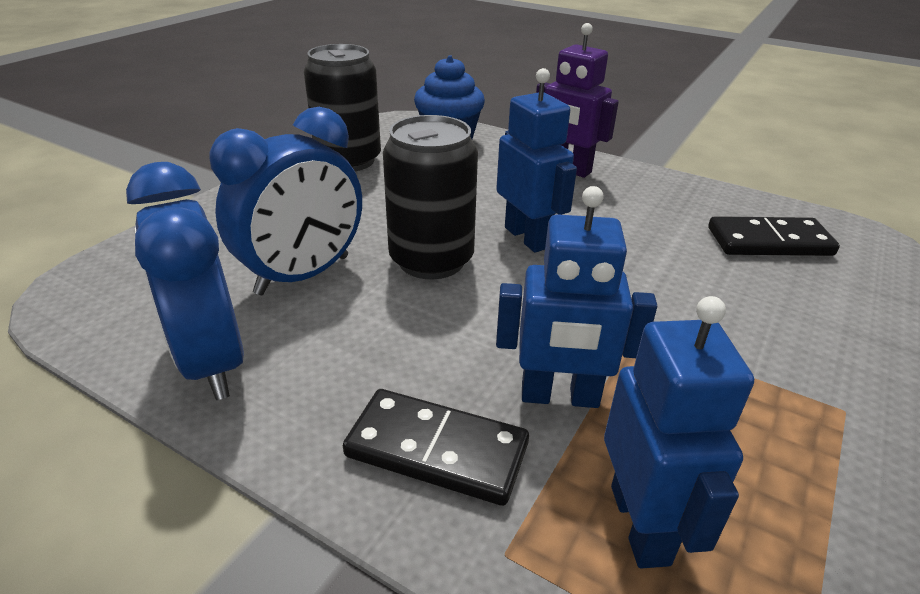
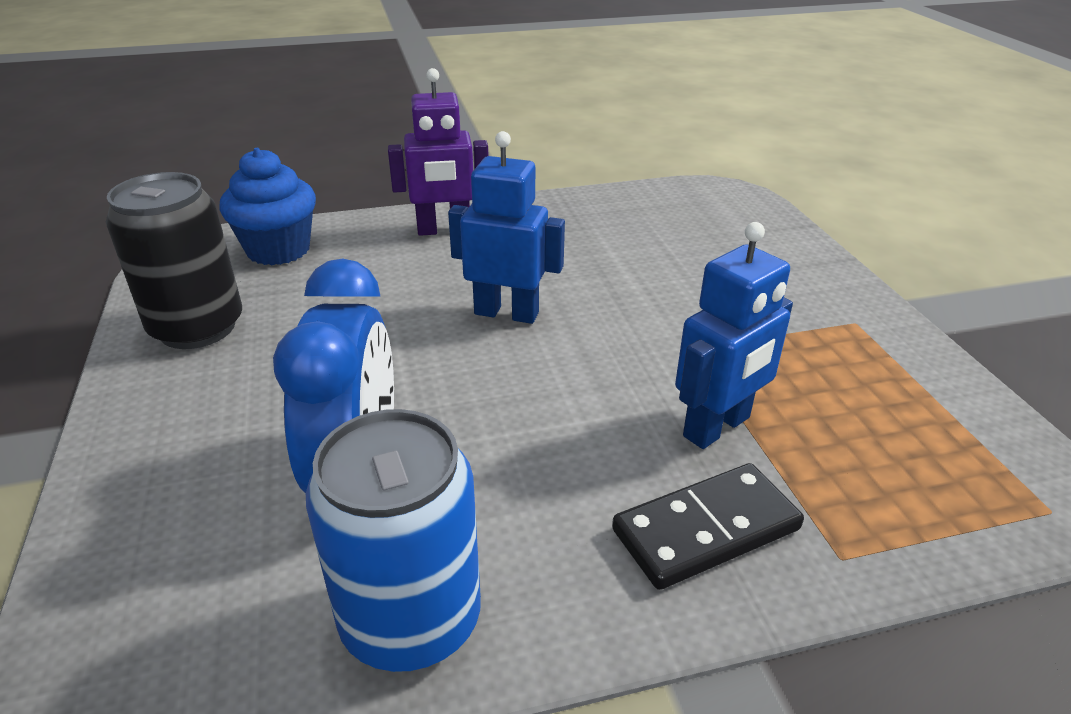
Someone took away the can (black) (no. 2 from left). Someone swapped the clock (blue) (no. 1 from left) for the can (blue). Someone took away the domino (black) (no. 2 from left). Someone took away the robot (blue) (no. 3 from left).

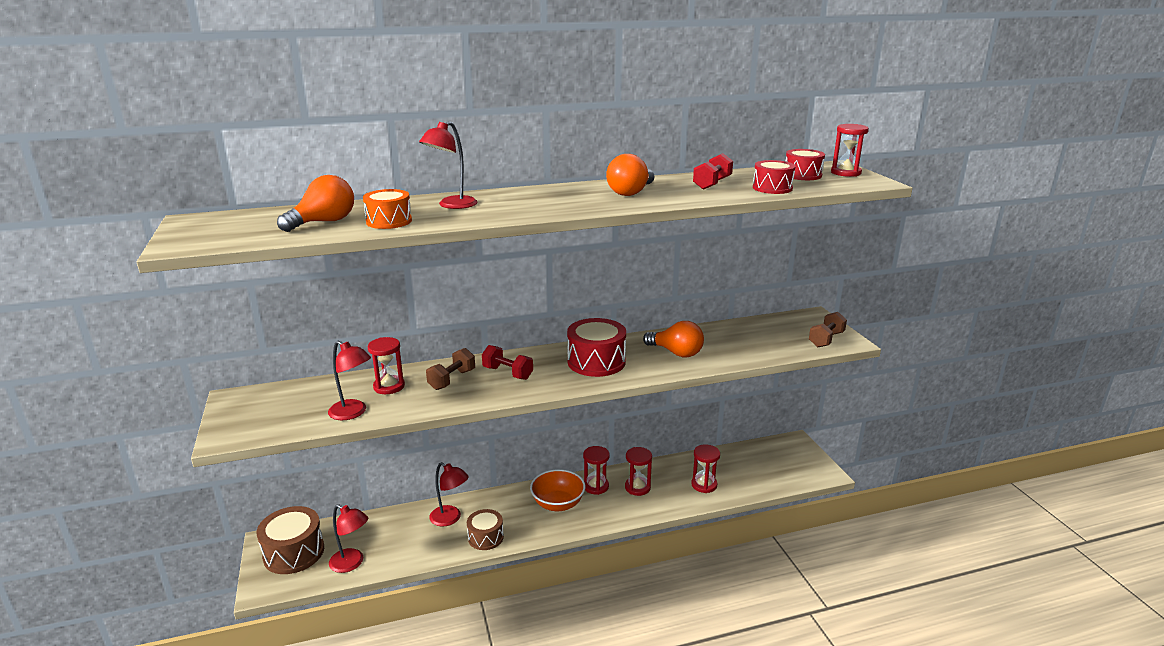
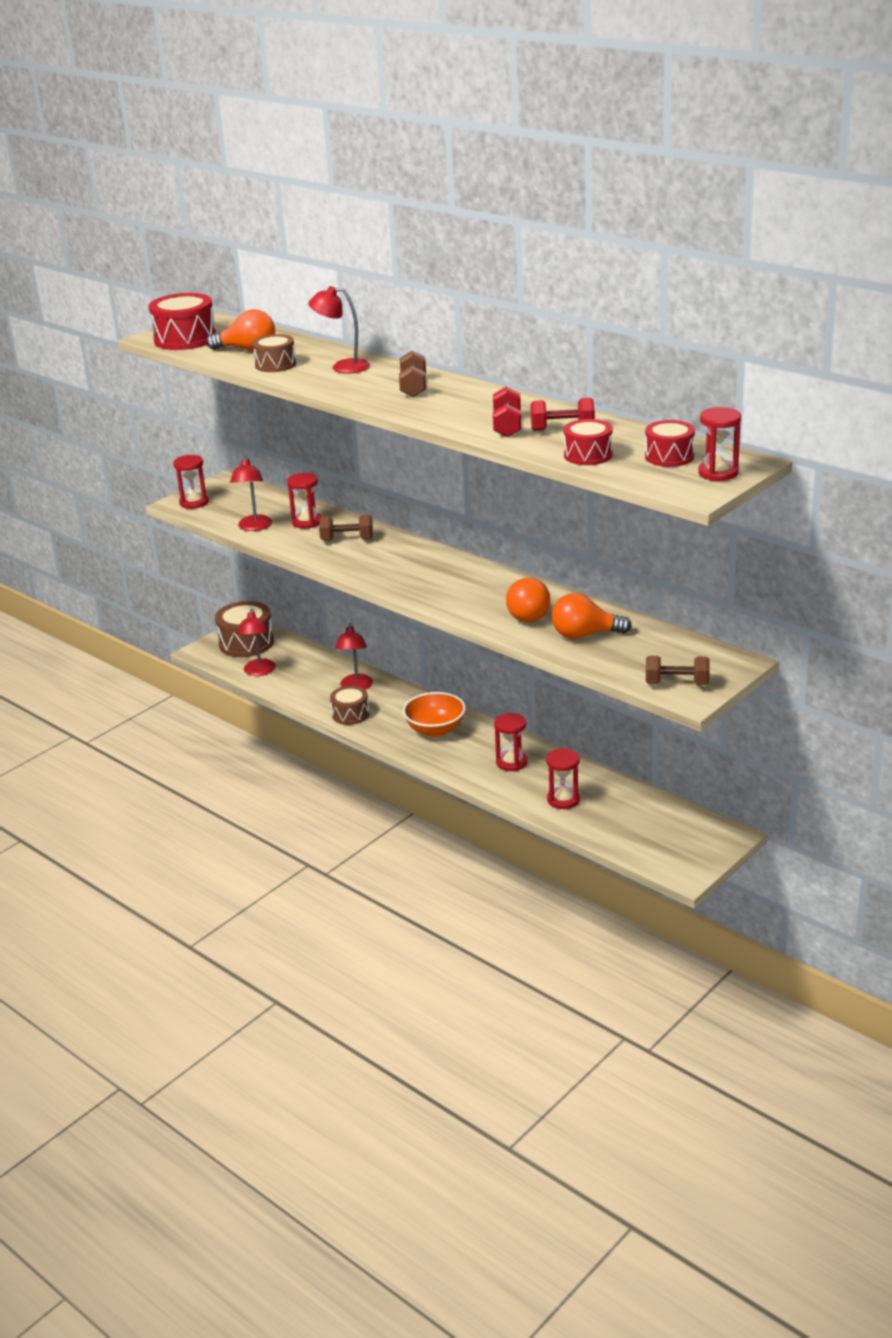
Someone carried the light bulb (orange) (no. 2 from left in the first image). Someone repainted the drum (orange), which became the drum (brown) (no. 2 from left). Someone carried the drum (red) (no. 1 from left). Someone carried the dumbbell (red) (no. 1 from left). Someone carried the hourglass (red) (no. 2 from left in the first image). Someone put down the dumbbell (brown) (no. 2 from left).

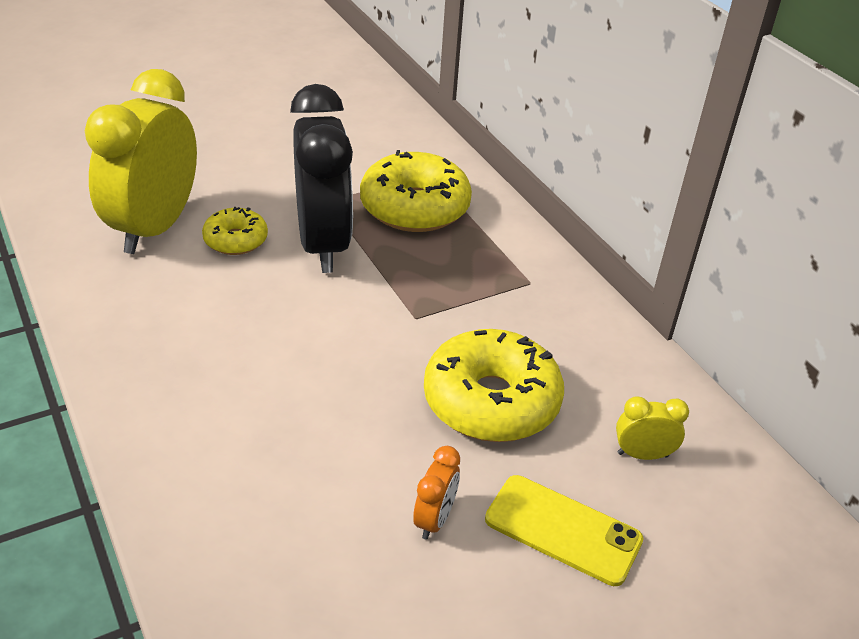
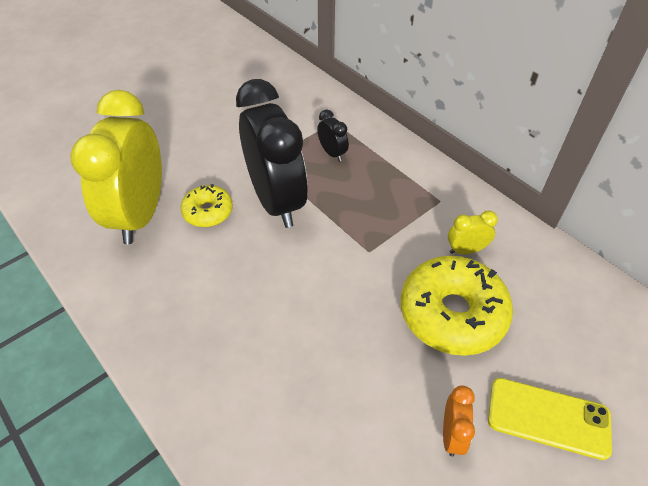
Someone swapped the donut (yellow) (no. 2 from left) for the clock (black) (no. 2 from left). Someone carried the clock (yellow) (no. 2 from left).

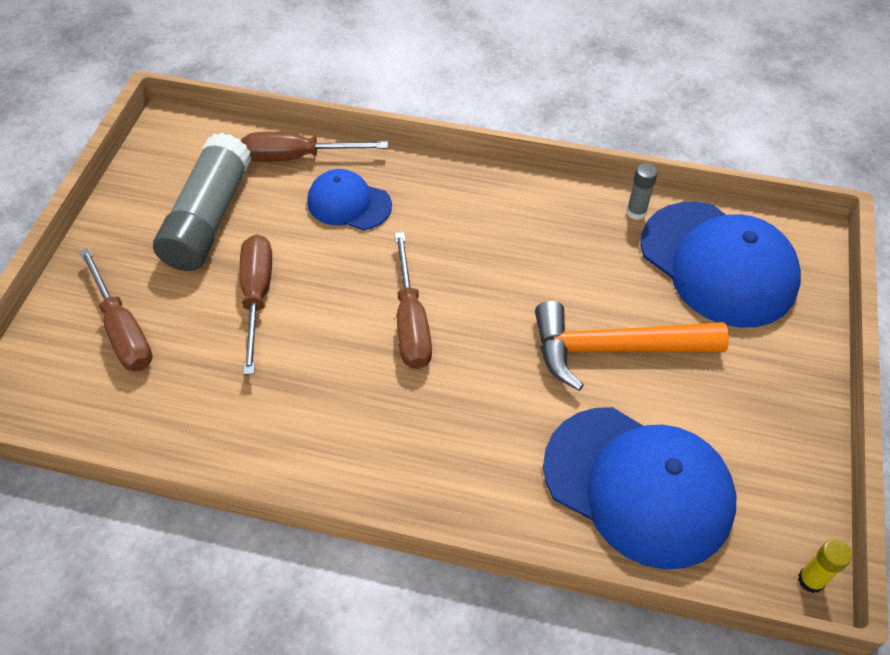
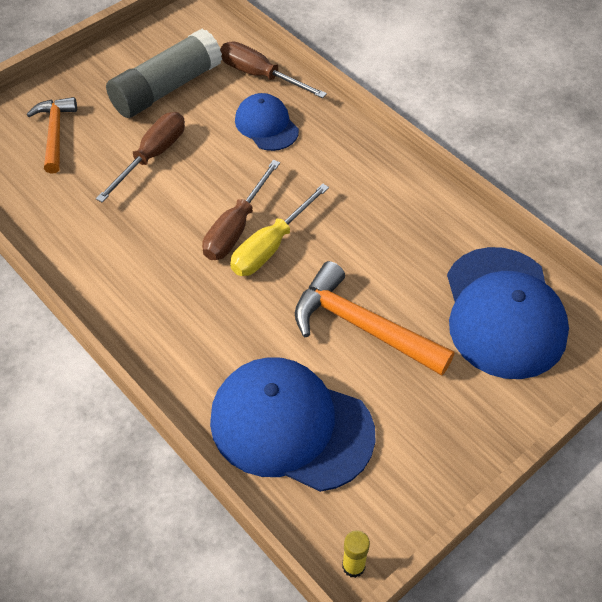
Someone took away the glue stick (grey) (no. 2 from left). Someone swapped the screwdriver (brown) (no. 1 from left) for the hammer (orange) (no. 1 from left). Someone rotated the cap (blue) (no. 2 from left) by 135 degrees clockwise. Someone put down the screwdriver (yellow).

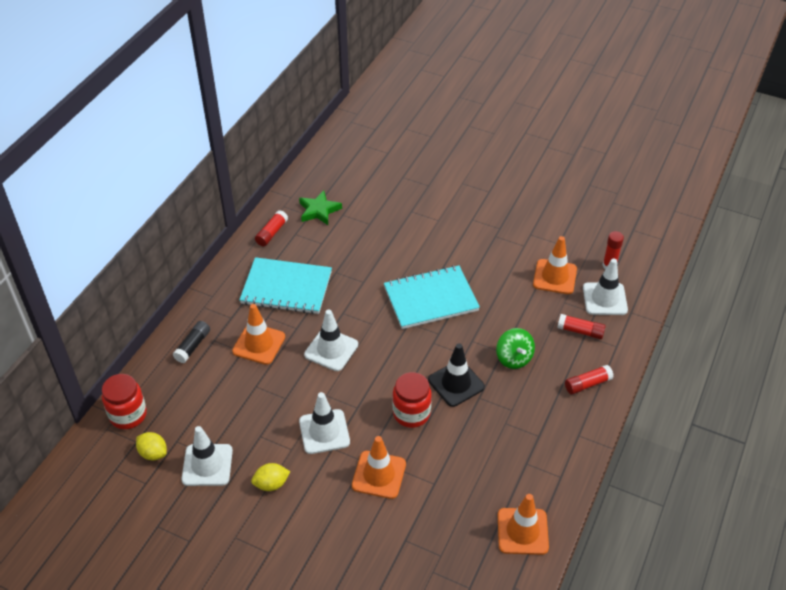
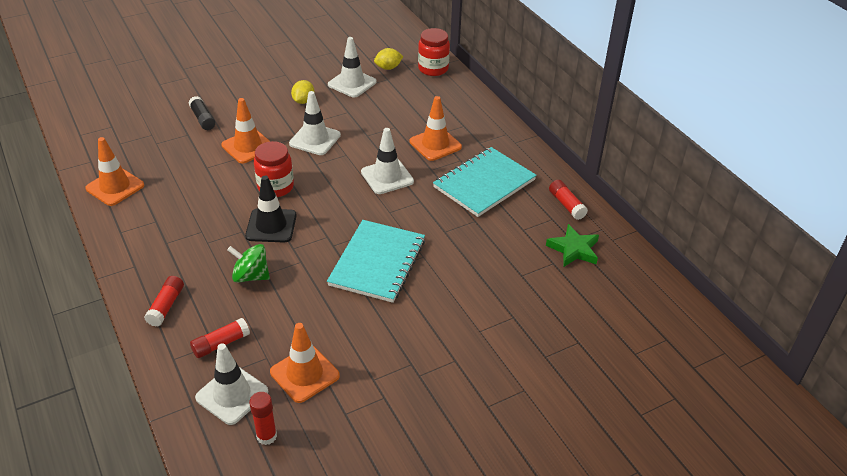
Someone carried the glue stick (black).

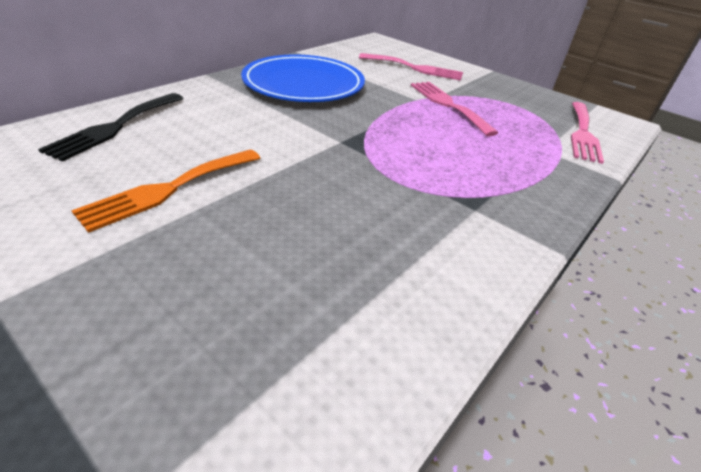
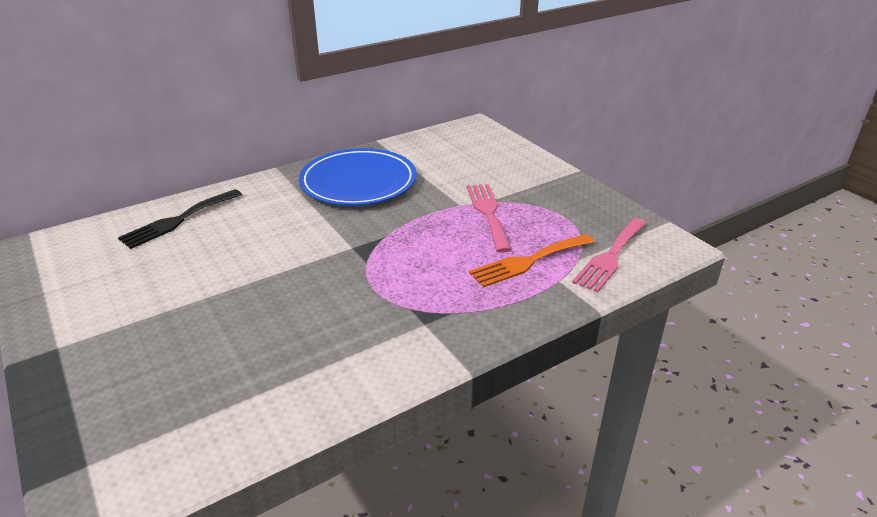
Someone took away the fork (pink) (no. 1 from left). Someone carried the fork (orange).

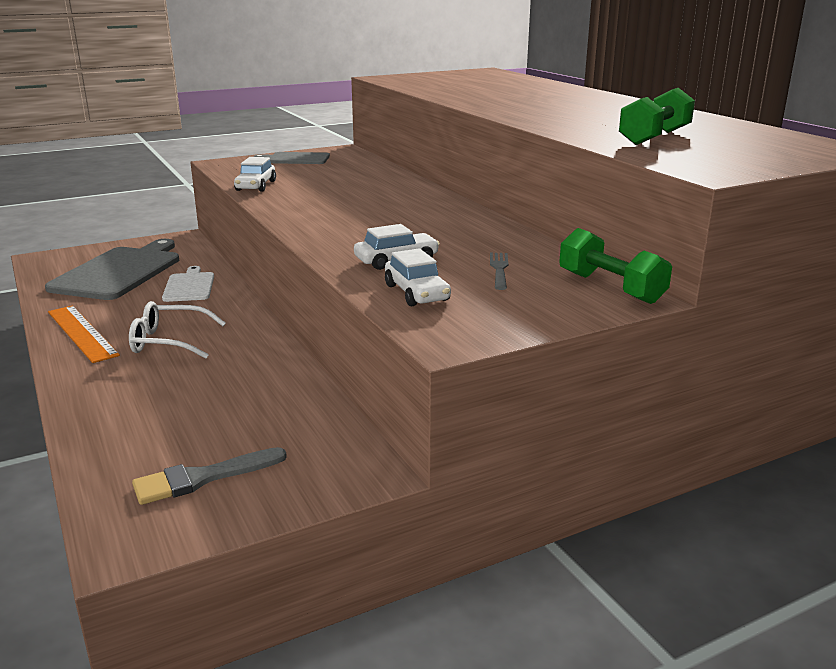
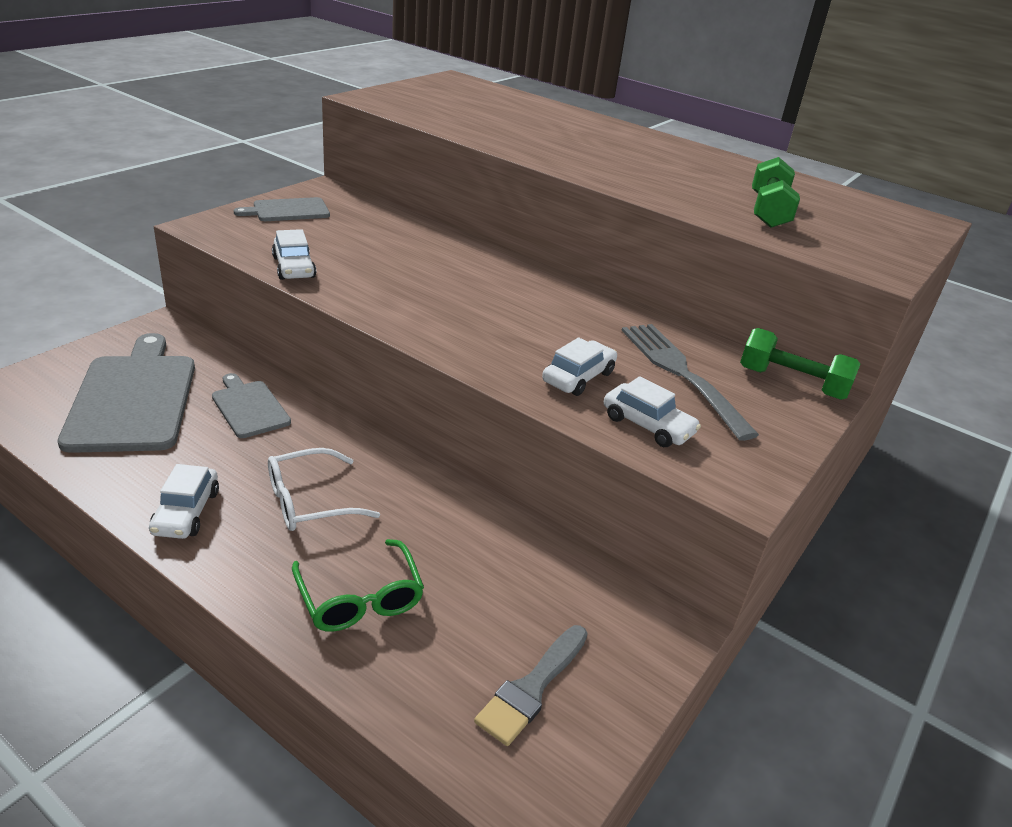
Someone scaled the fork (grey) by 2.02. Someone repainted the cutting board (white), which became the cutting board (grey) (no. 2 from left). Someone swapped the ruler (orange) for the car (white) (no. 1 from left). Someone put down the glasses (green).

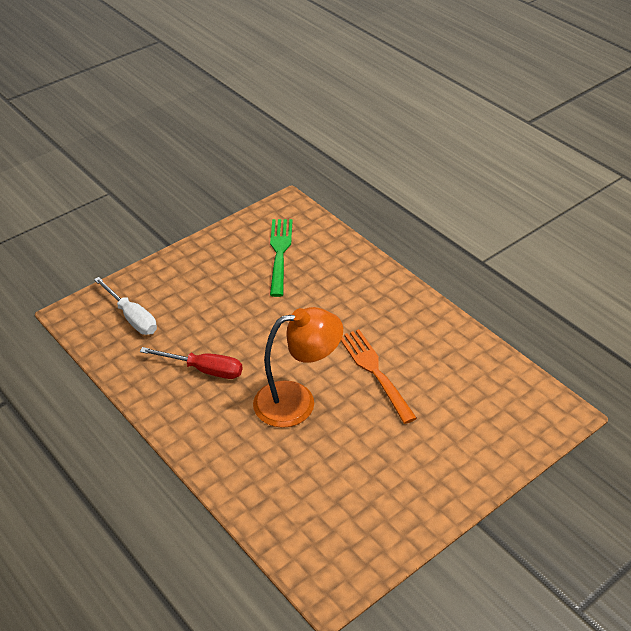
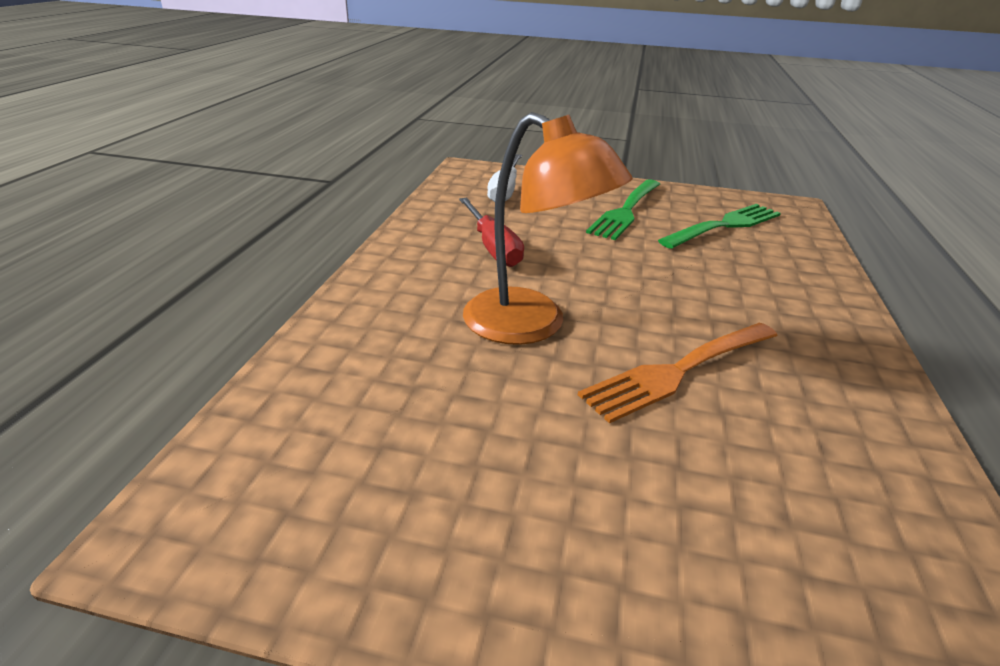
Someone rotated the fork (orange) by 150 degrees counterclockwise. Someone put down the fork (green) (no. 1 from left).

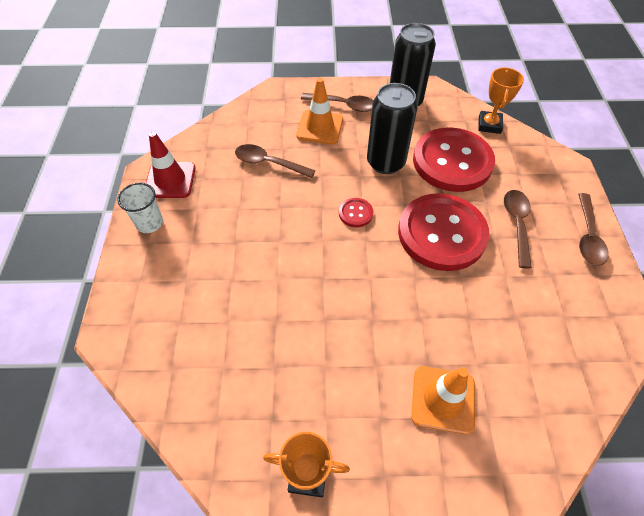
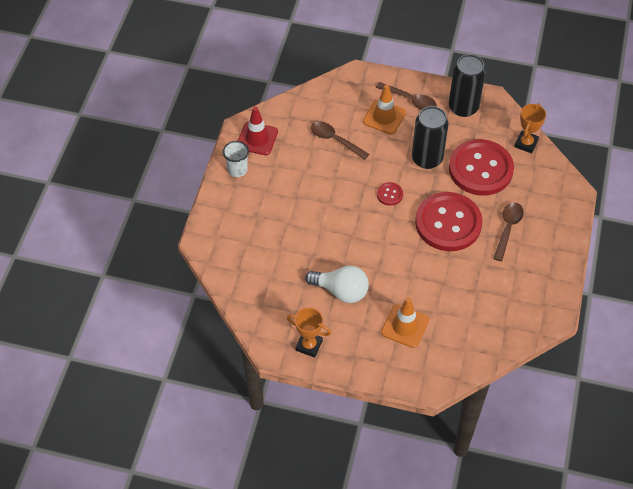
Someone took away the spoon (brown) (no. 4 from left). Someone put down the light bulb (white).

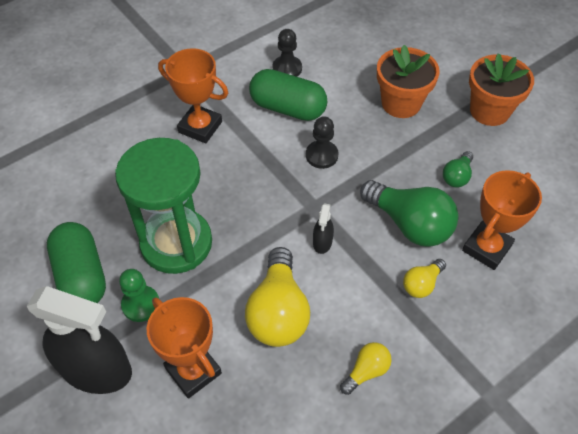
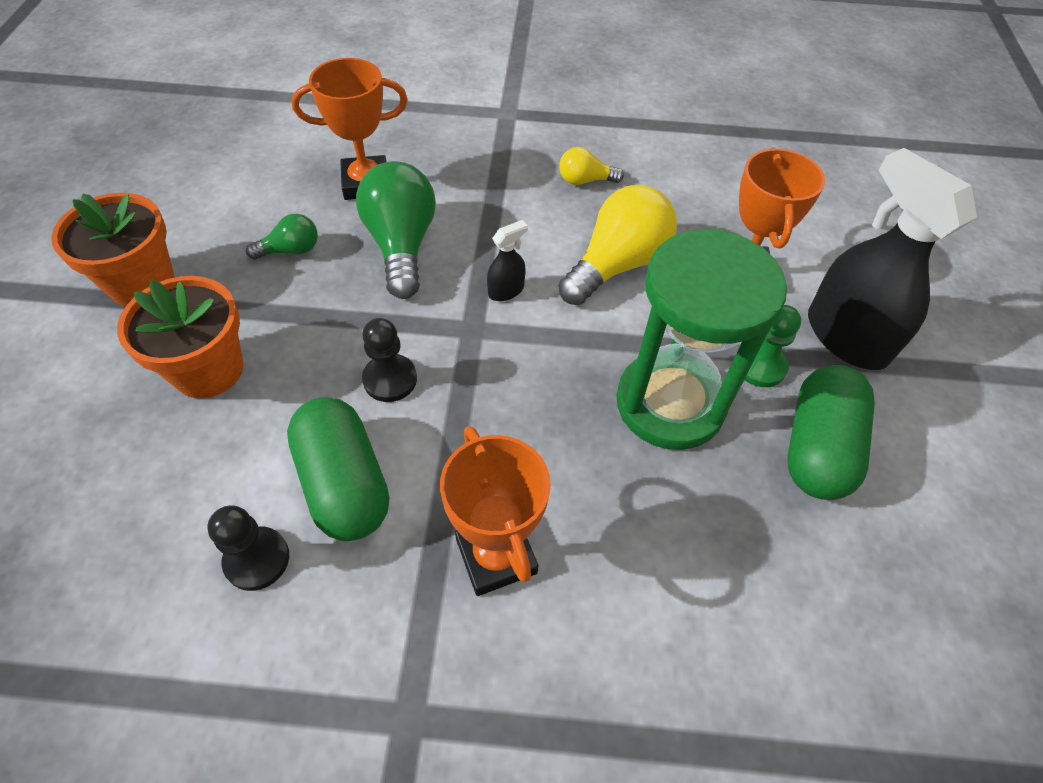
Someone took away the light bulb (yellow) (no. 3 from left).

